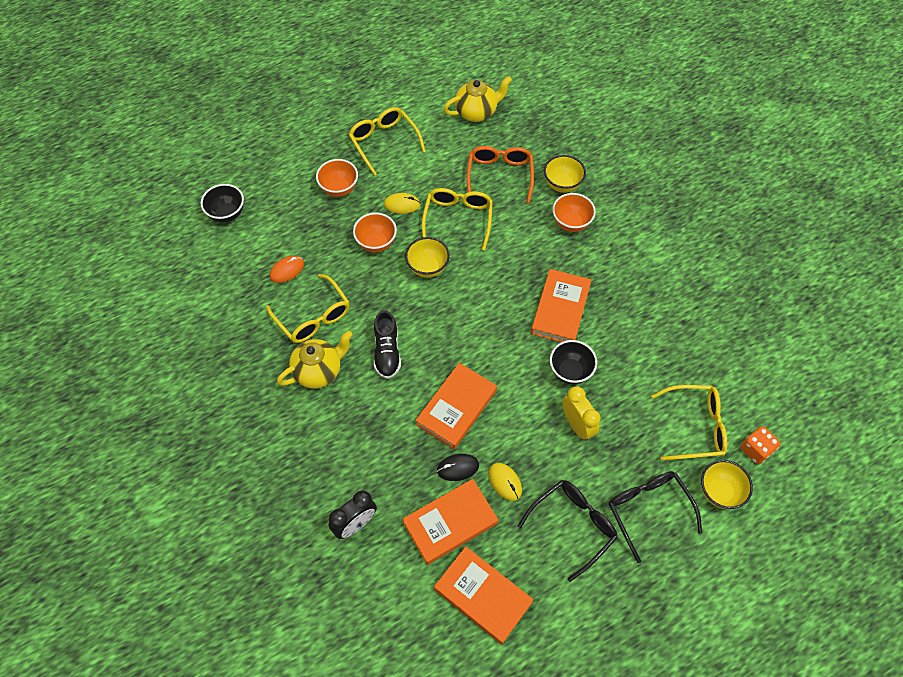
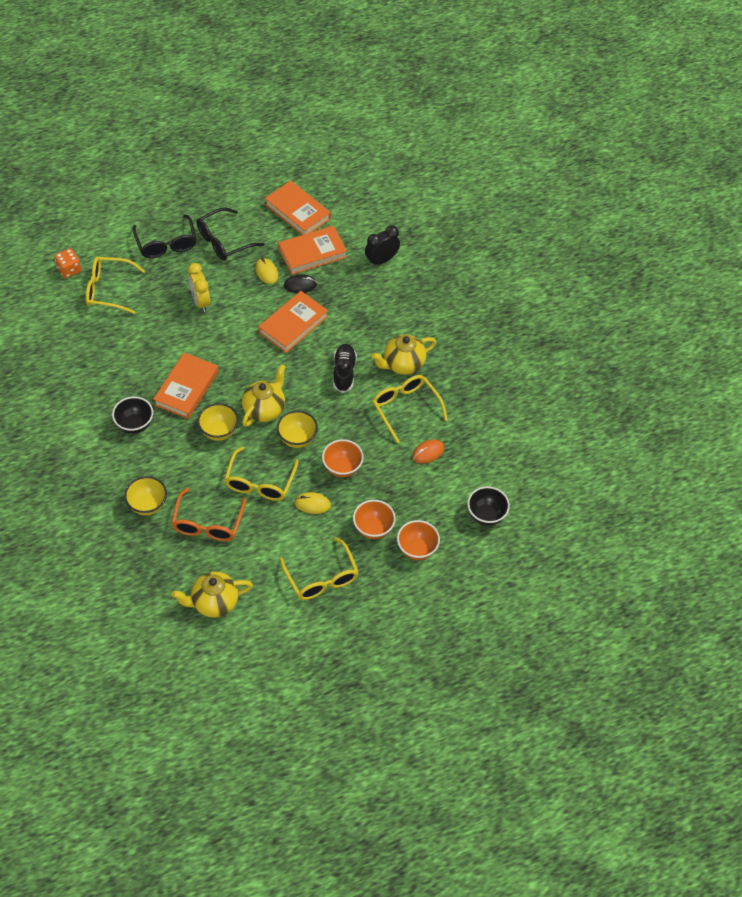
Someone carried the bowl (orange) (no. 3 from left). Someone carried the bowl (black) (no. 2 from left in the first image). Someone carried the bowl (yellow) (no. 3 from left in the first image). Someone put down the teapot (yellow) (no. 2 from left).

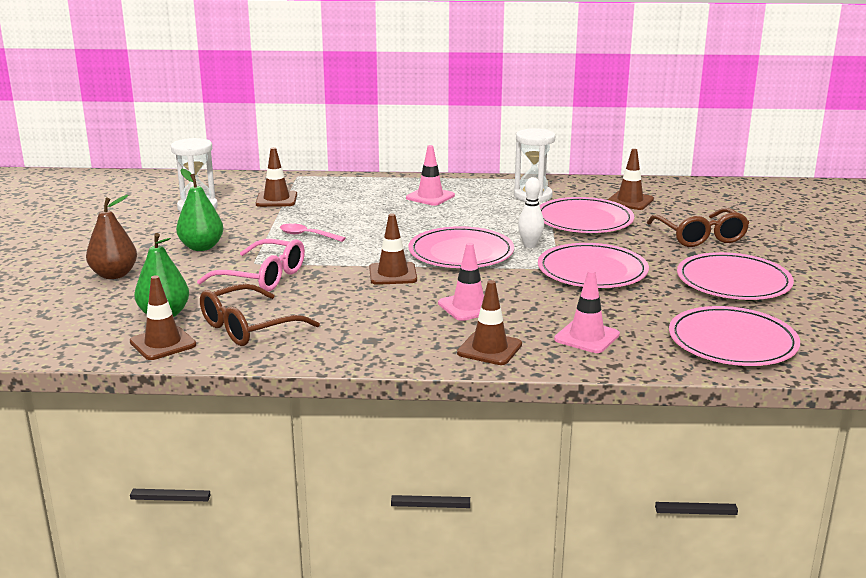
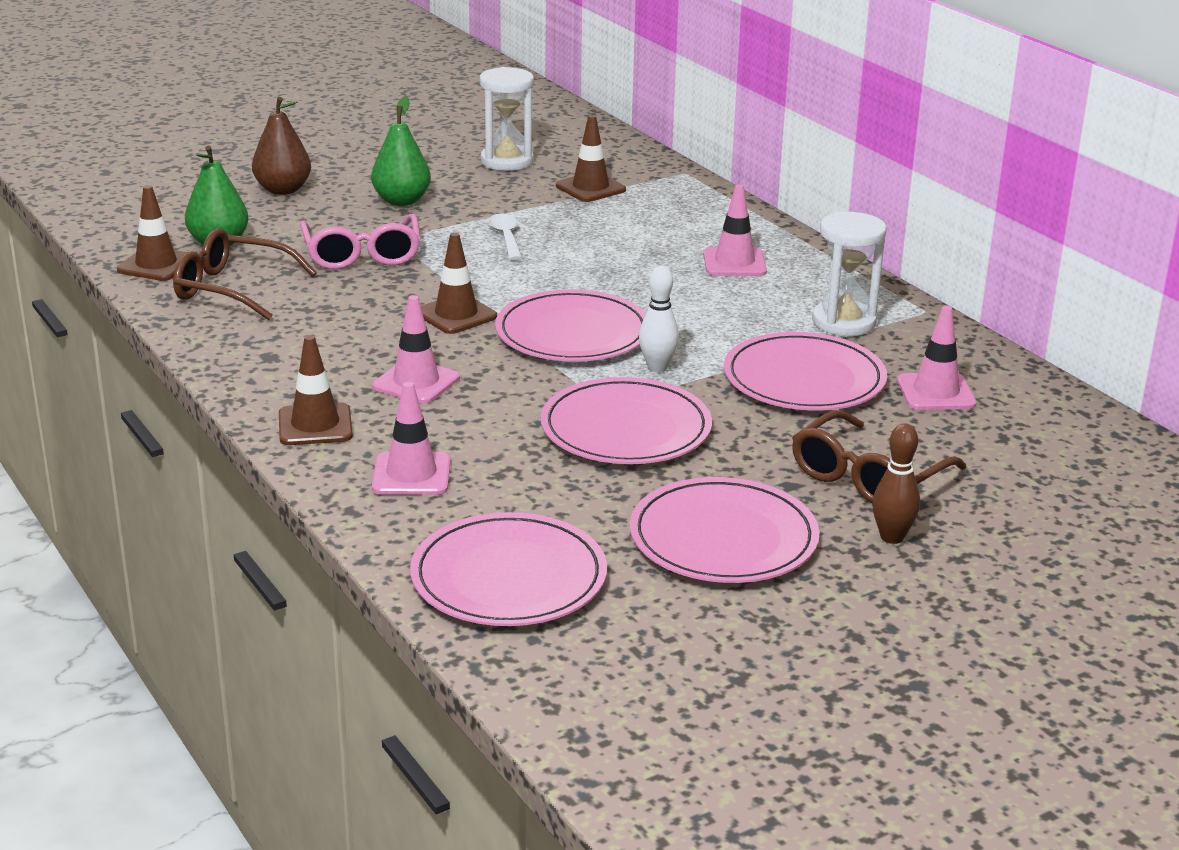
Someone repainted the traffic cone (brown) (no. 5 from left), which became the traffic cone (pink) (no. 4 from left). Someone repainted the spoon (pink), which became the spoon (white). Someone put down the bowling pin (brown).

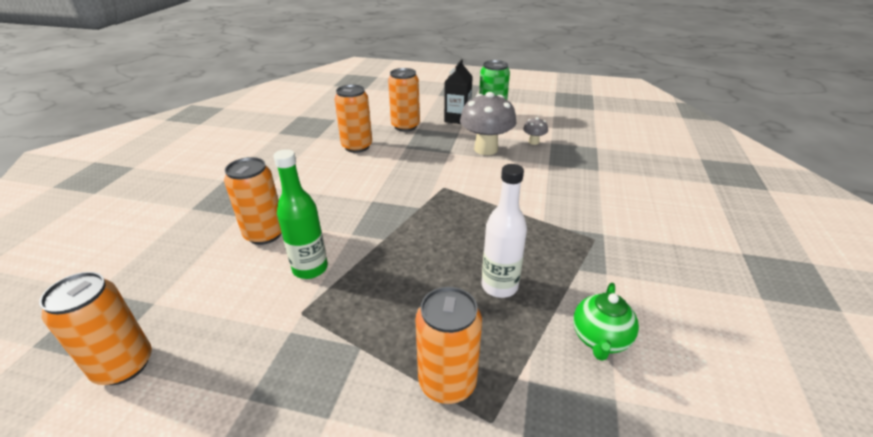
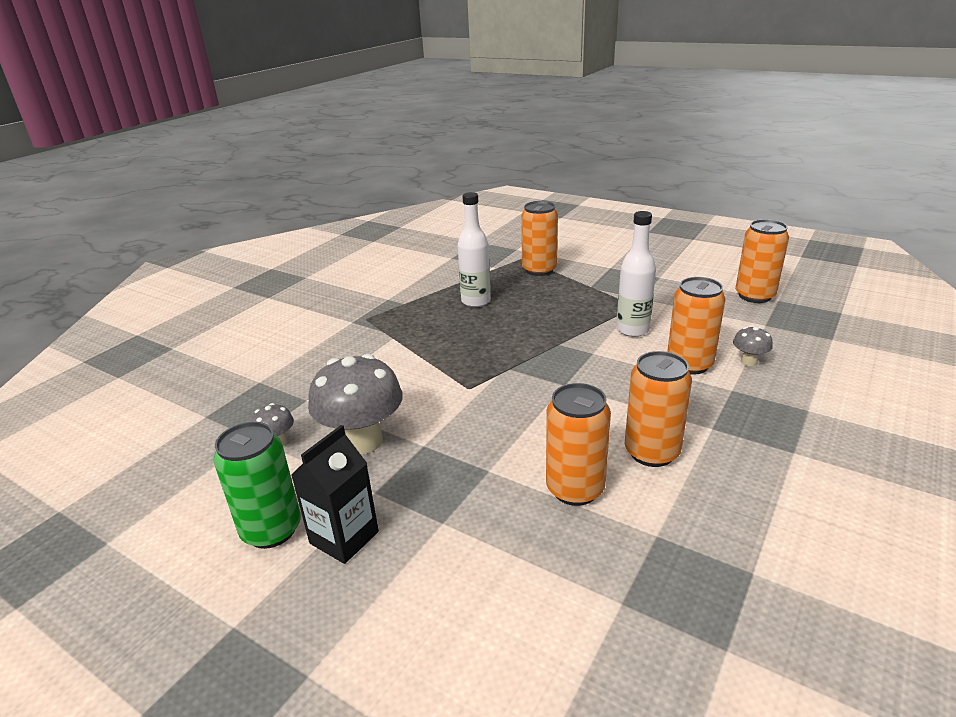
Someone carried the can (orange) (no. 4 from left in the first image). Someone repainted the bottle (green), which became the bottle (white) (no. 2 from left). Someone took away the teapot (green). Someone put down the mushroom (grey) (no. 3 from left).

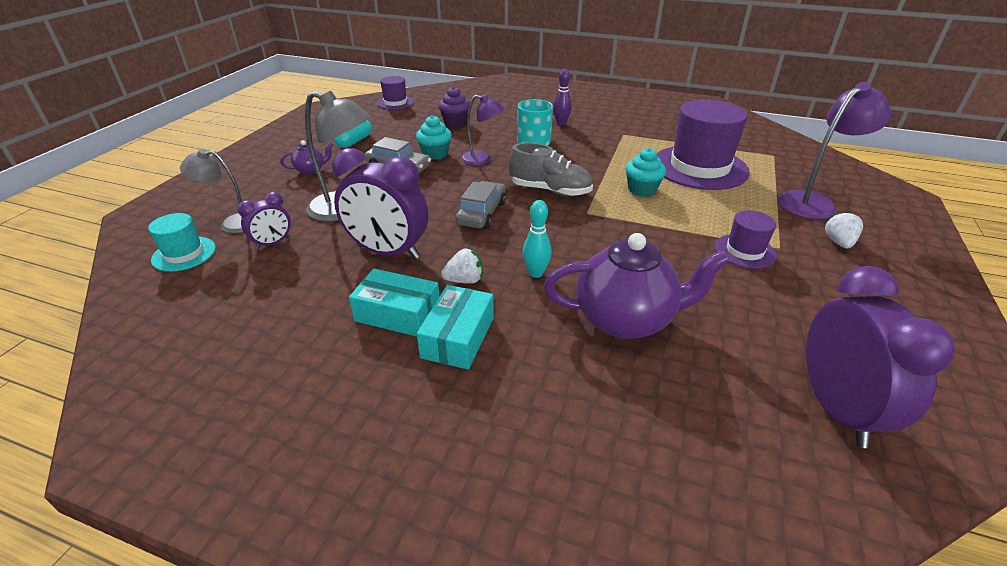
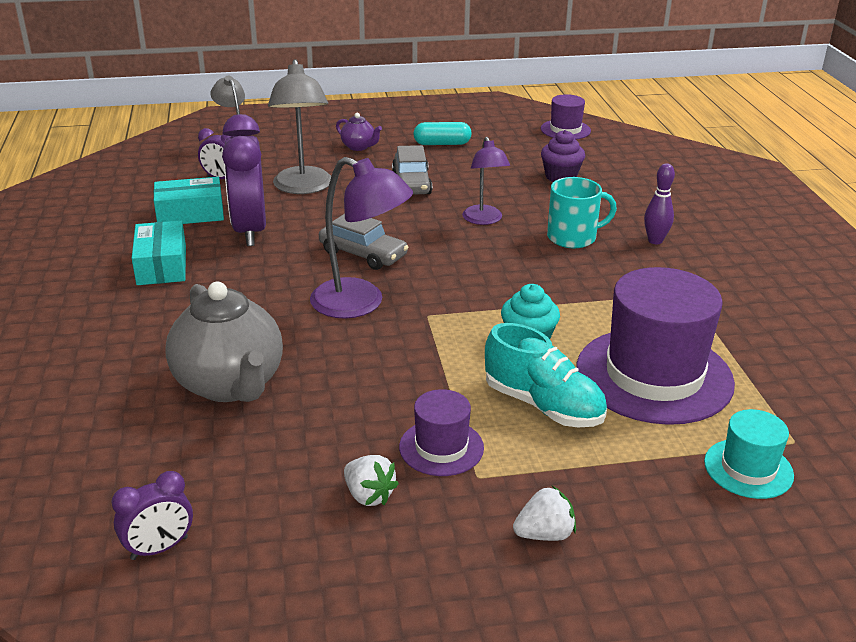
Someone carried the lamp (purple) (no. 2 from left in the first image). Someone took away the cupcake (turquoise) (no. 1 from left). Someone took away the shoe (grey). Someone rotated the car (grey) (no. 2 from left in the first image) by 45 degrees clockwise. Someone took away the bowling pin (turquoise). Someone carried the hat (turquoise). Someone repainted the teapot (purple) (no. 2 from left), which became the teapot (grey). Someone carried the strawberry (white) (no. 1 from left). Someone scaled the clock (purple) (no. 3 from left in the first image) by 0.51. Someone carried the box (turquoise) (no. 2 from left). Someone put down the shoe (turquoise).

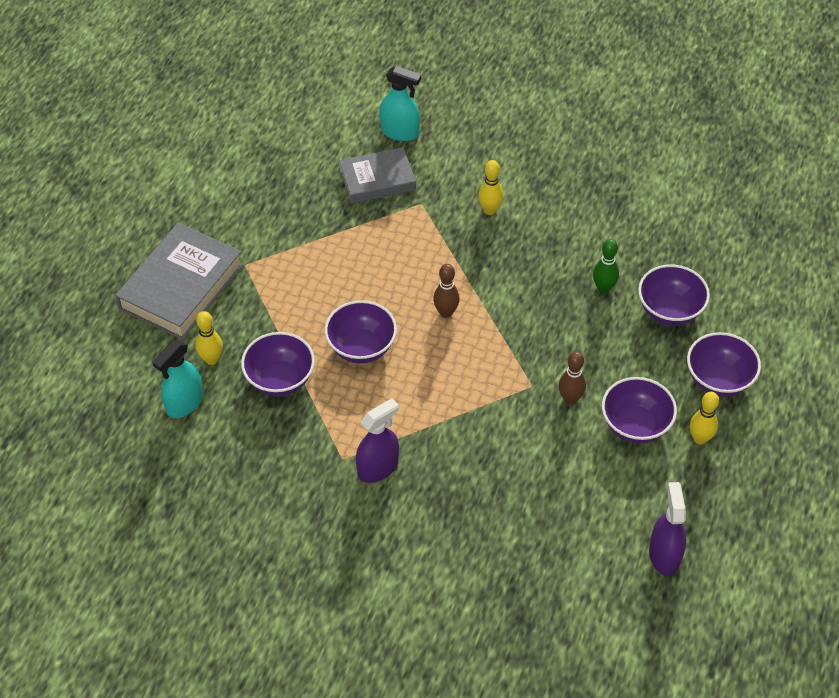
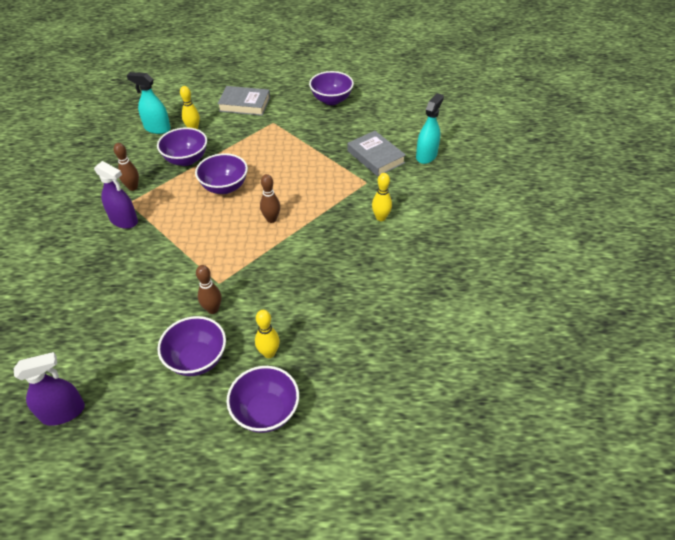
Someone rotated the spray bottle (turquoise) (no. 2 from left) by 150 degrees counterclockwise. Someone scaled the book (grey) (no. 1 from left) by 0.65. Someone took away the bowling pin (green). Someone carried the bowl (purple) (no. 4 from left in the first image). Someone carried the bowling pin (yellow) (no. 3 from left in the first image). Someone put down the bowling pin (brown) (no. 1 from left).

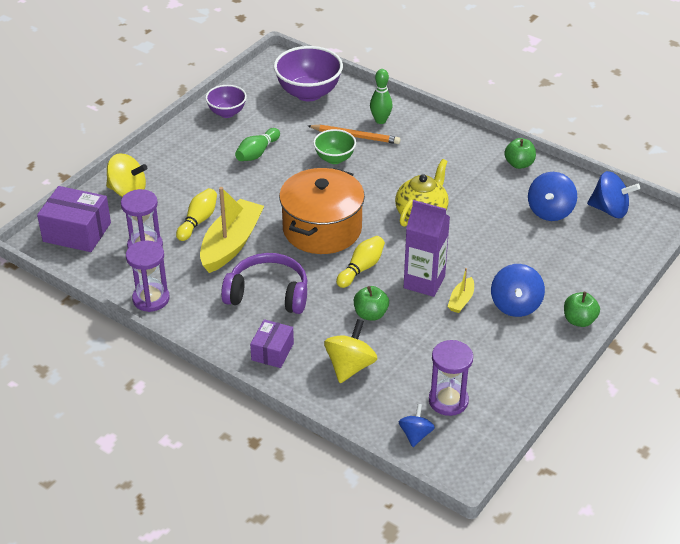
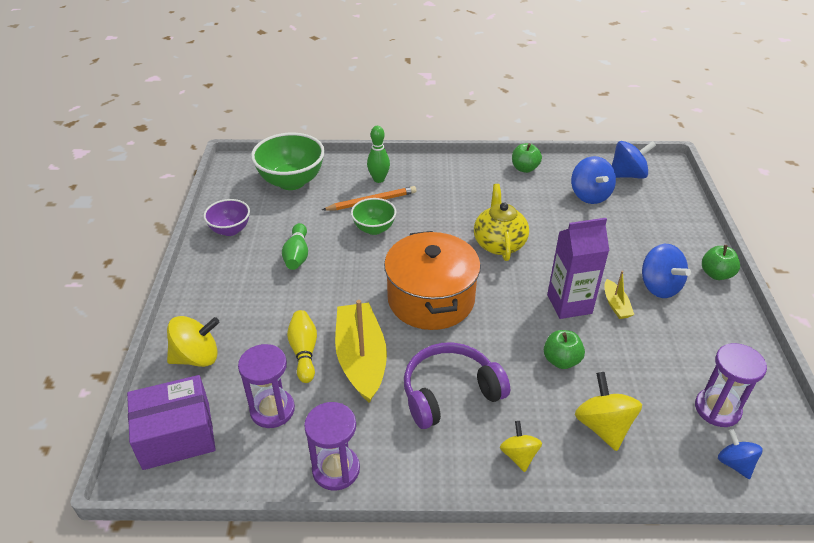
Someone repainted the bowl (purple) (no. 2 from left), which became the bowl (green) (no. 1 from left). Someone took away the bowling pin (yellow) (no. 2 from left). Someone swapped the box (purple) (no. 2 from left) for the spinning top (yellow) (no. 2 from left).

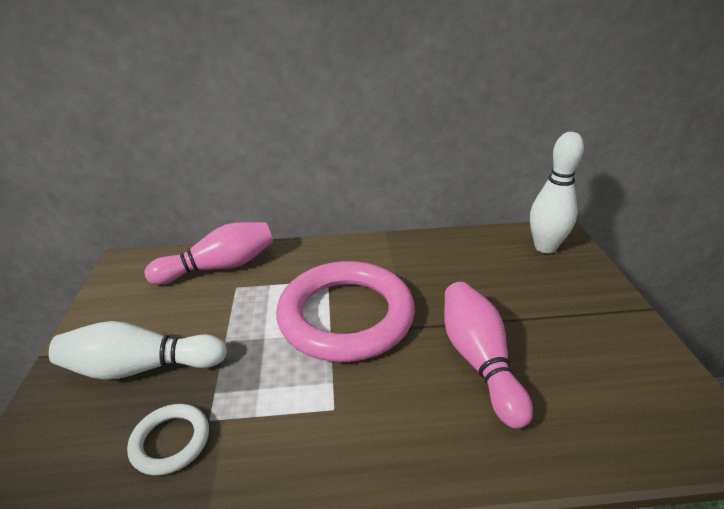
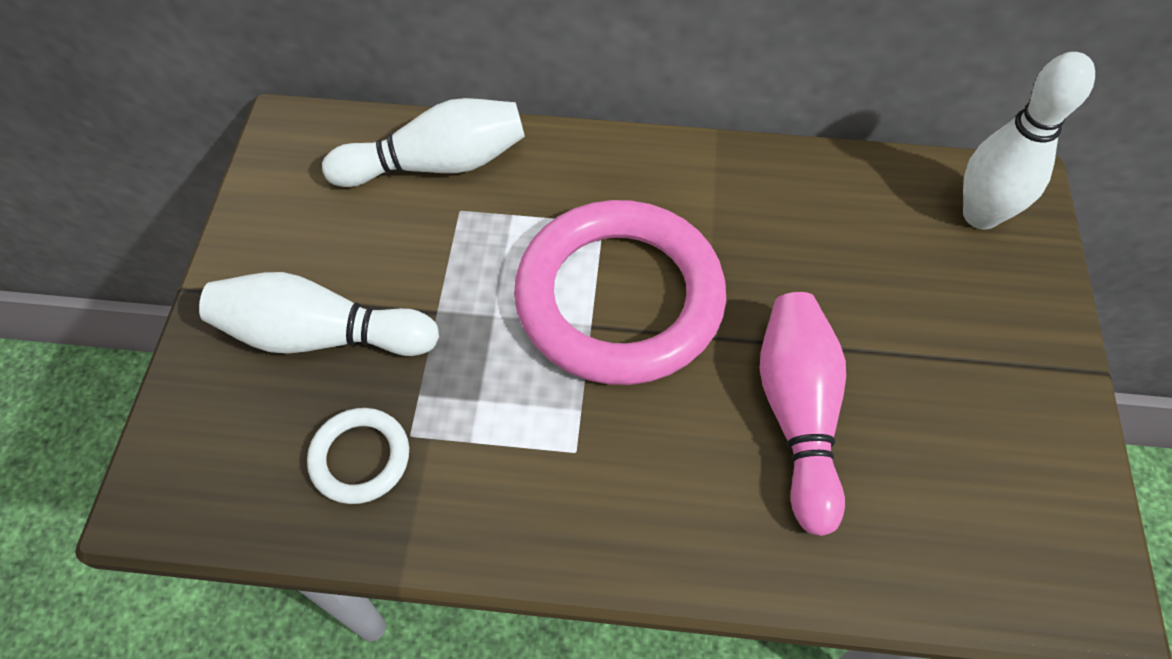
Someone repainted the bowling pin (pink) (no. 1 from left), which became the bowling pin (white) (no. 2 from left).

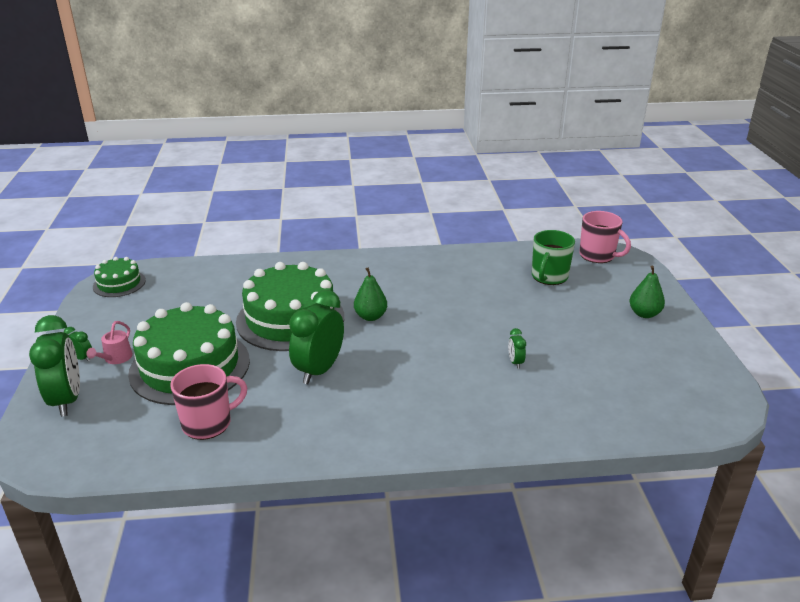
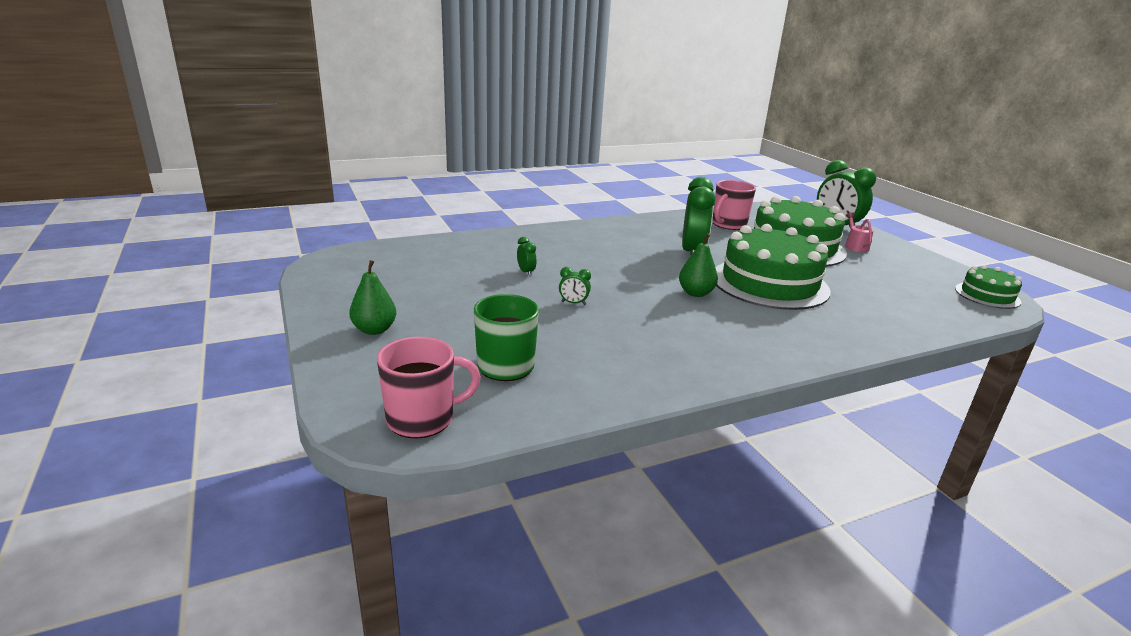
Someone rotated the mug (pink) (no. 2 from left in the first image) by 135 degrees clockwise. Someone carried the clock (green) (no. 2 from left).

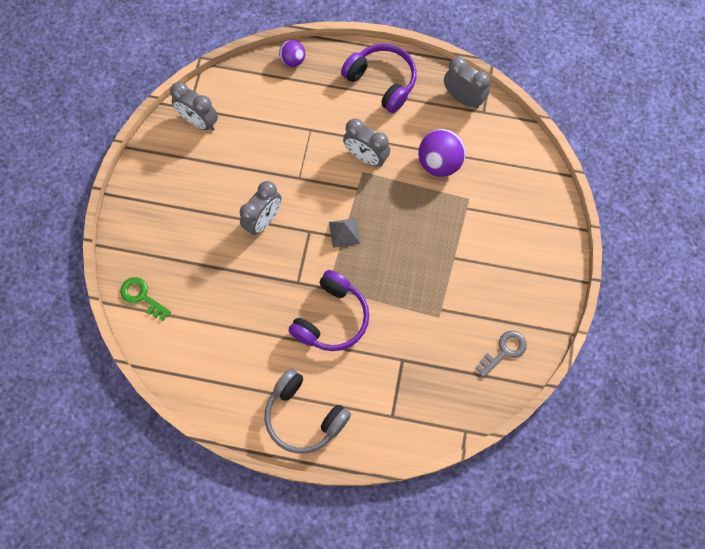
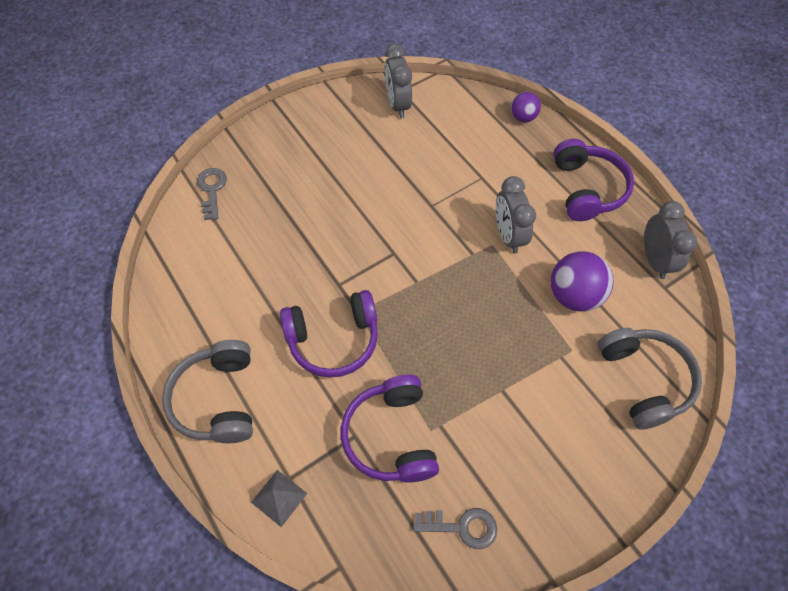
Someone took away the clock (grey) (no. 2 from left). Someone carried the pyramid (grey). Someone repainted the key (green), which became the key (grey) (no. 1 from left). Someone put down the headphones (grey) (no. 2 from left). Someone put down the headphones (purple) (no. 2 from left).

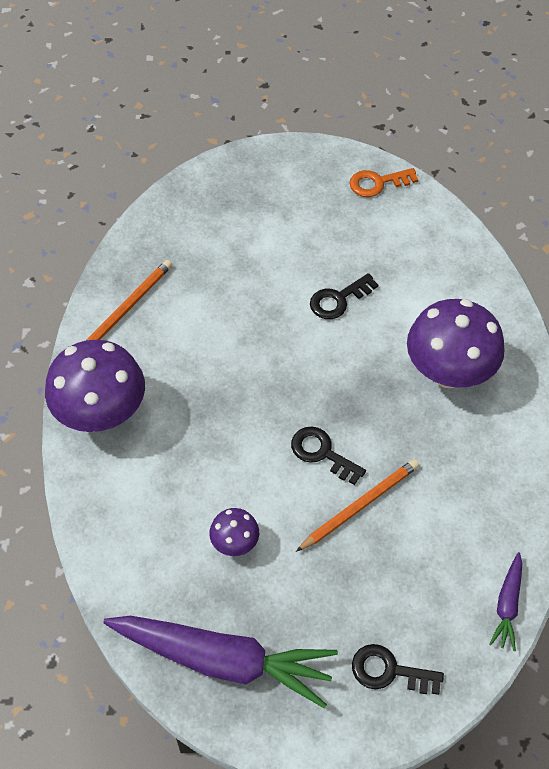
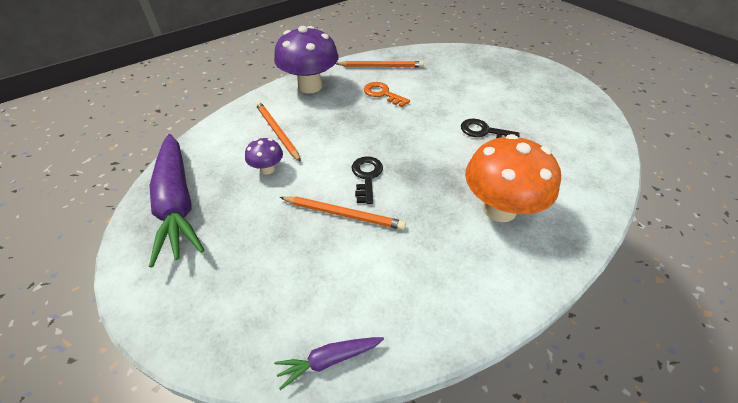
Someone carried the key (orange). Someone repainted the mushroom (purple) (no. 3 from left), which became the mushroom (orange). Someone took away the key (black) (no. 3 from left). Someone put down the pencil (orange) (no. 1 from left).

